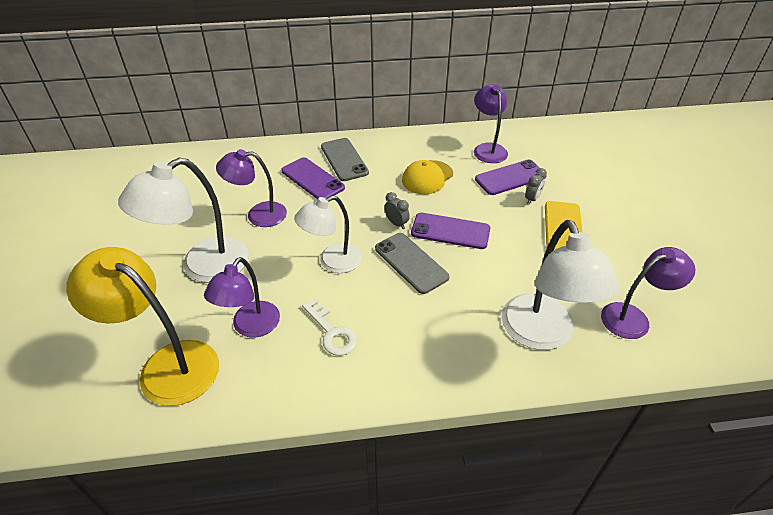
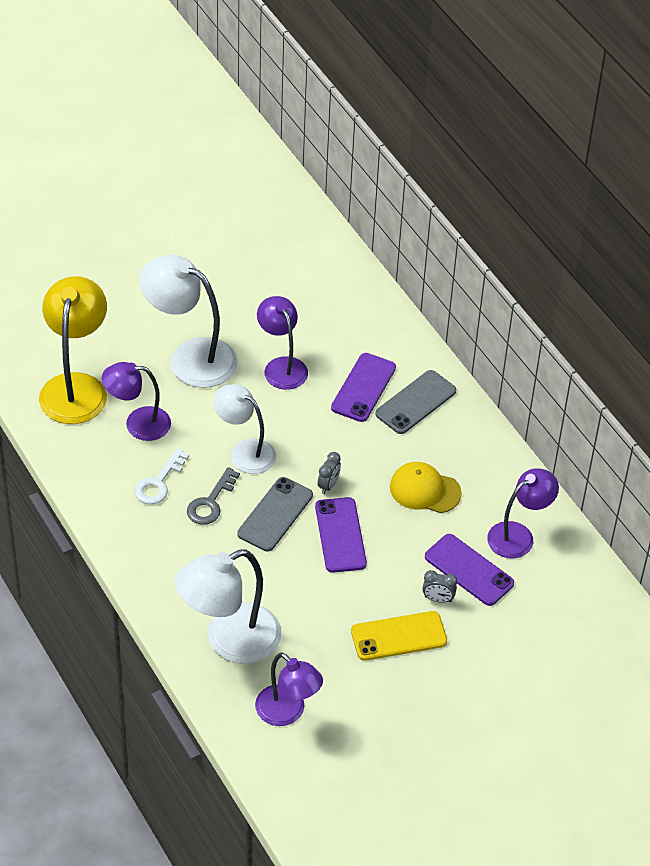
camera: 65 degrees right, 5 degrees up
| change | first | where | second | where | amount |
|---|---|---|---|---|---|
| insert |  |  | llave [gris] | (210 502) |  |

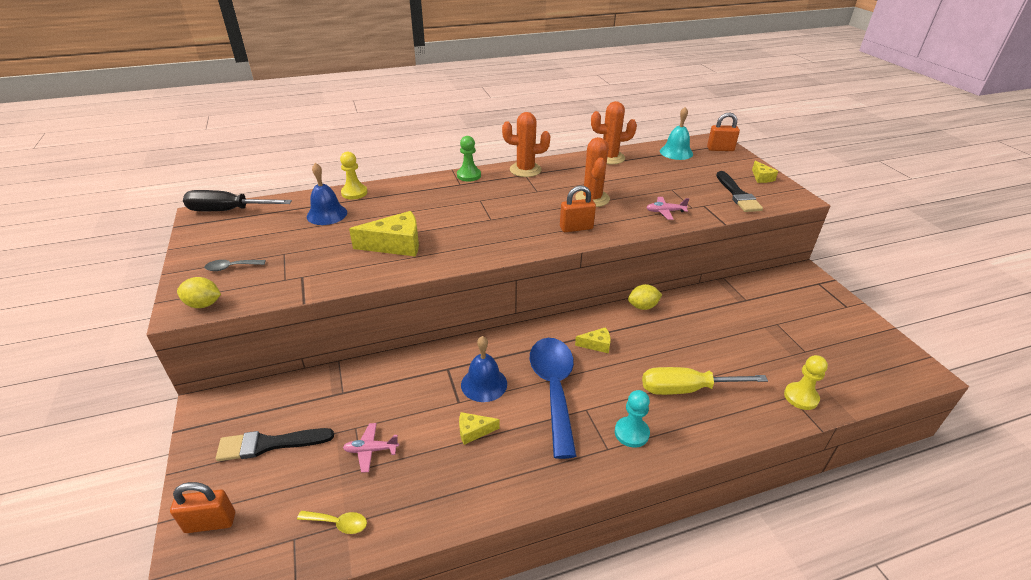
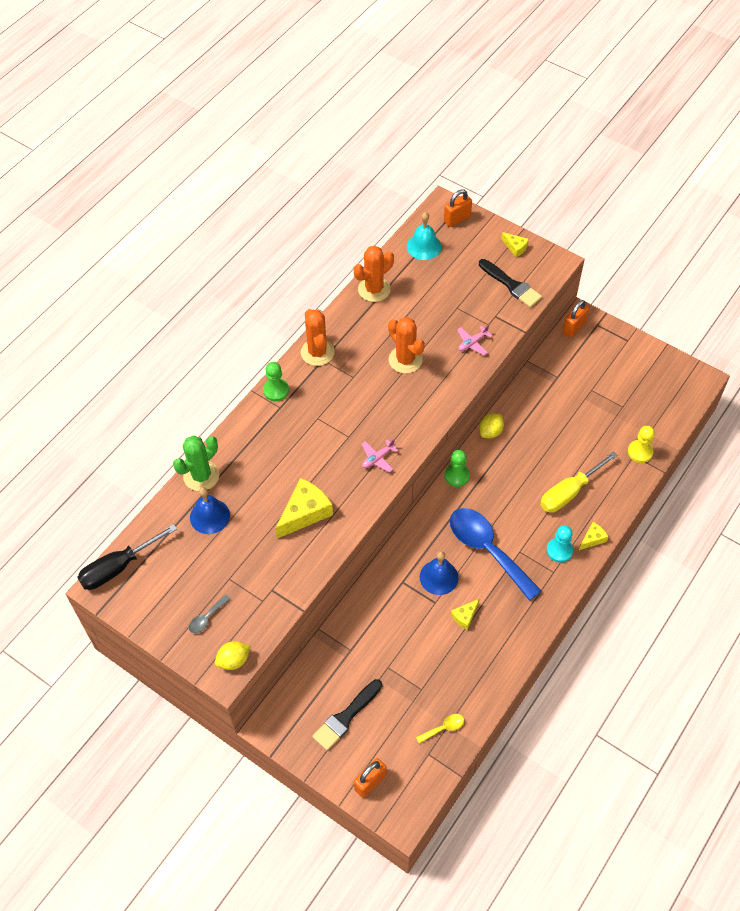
camera: 35 degrees left, 20 degrees up
| change | first | where | second | where | amount |
|---|---|---|---|---|---|
| replace | peón [amarillo] | (354 193) | cactus [verde] | (201 476) |  |
| move | avión [rosa] | (371 450) |  | (378 458) |  |
| rotate | cactus [naranja] | (525 170) |  | (317 352) | 75 degrees counterclockwise |
| move | candado [naranja] | (576 228) |  | (574 327) |  |
| move | queso [amarillo] | (596 344) |  | (592 539) |  |
| insert |  |  | peón [verde] | (456 476) |  |

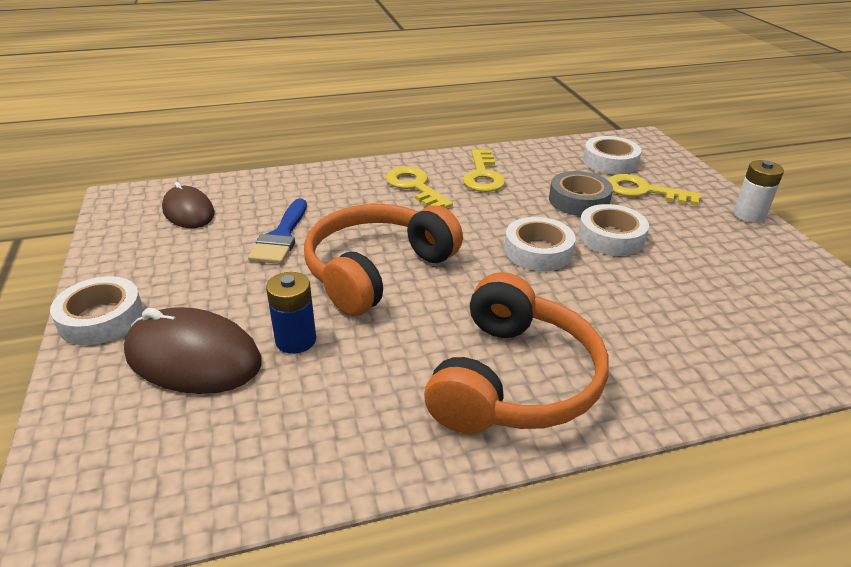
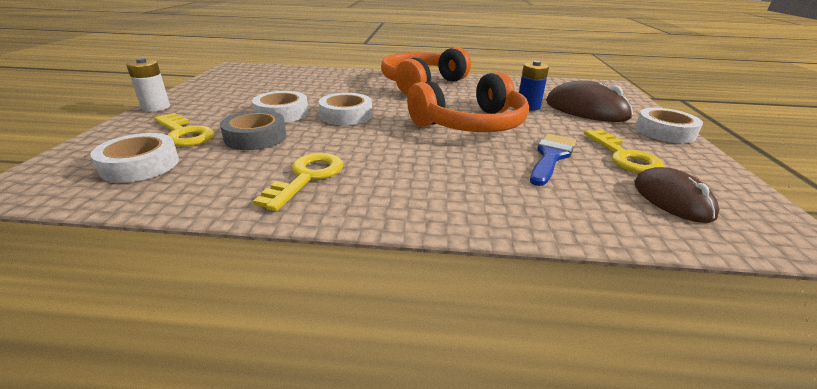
camera: 160 degrees left, 5 degrees down
| change | first | where | second | where | amount |
|---|---|---|---|---|---|
| move | llave [amarillo] | (415 187) |  | (624 156) |  |

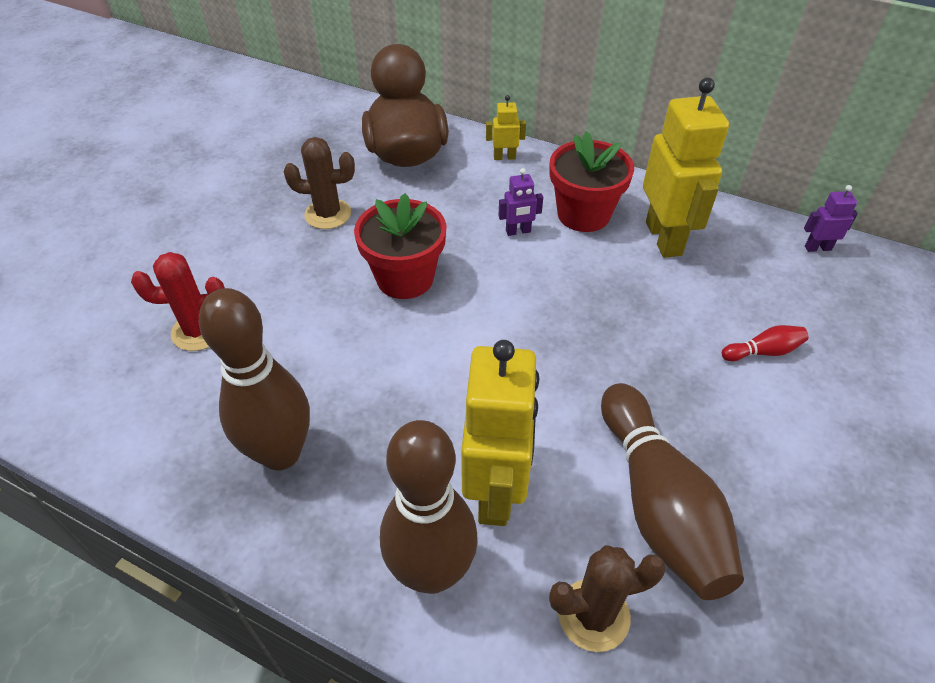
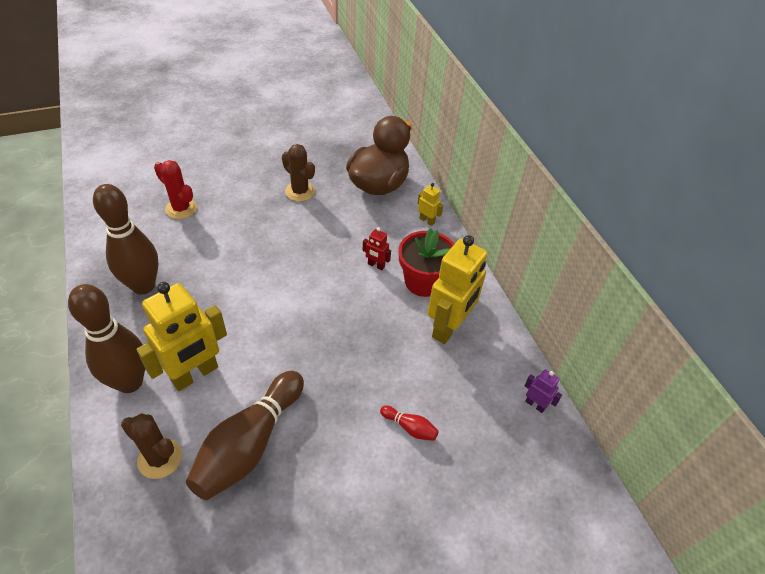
camera: 40 degrees right, 0 degrees up
| change | first | where | second | where | amount |
|---|---|---|---|---|---|
| delete | maceta [rojo] | (405 278) |  |  |  |
| recolor | robot [morado] | (518 231) | robot [rojo] | (376 265) |  |

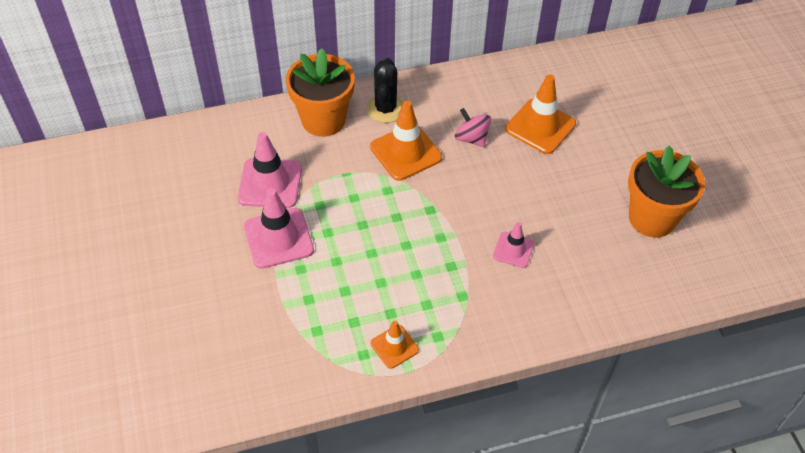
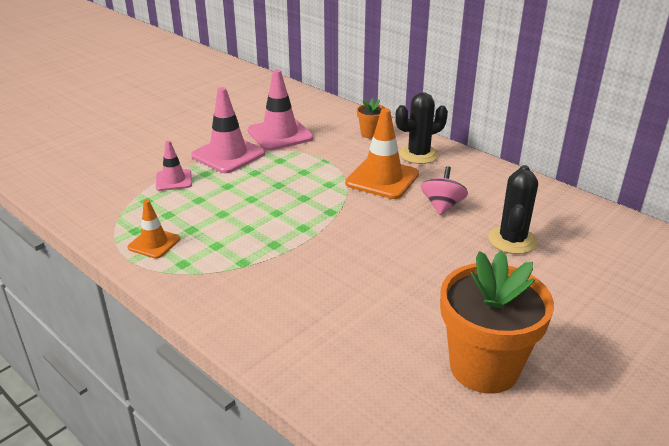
camera: 60 degrees right, 20 degrees down
| change | first | where | second | where | amount |
|---|---|---|---|---|---|
| resize | maceta [naranja] | (323 120) |  | (370 134) | x0.46 |
| move | cono de tráfico [rosa] | (513 250) |  | (174 180) |  |
| replace | cono de tráfico [naranja] | (540 126) | cactus [negro] | (512 240) |  |

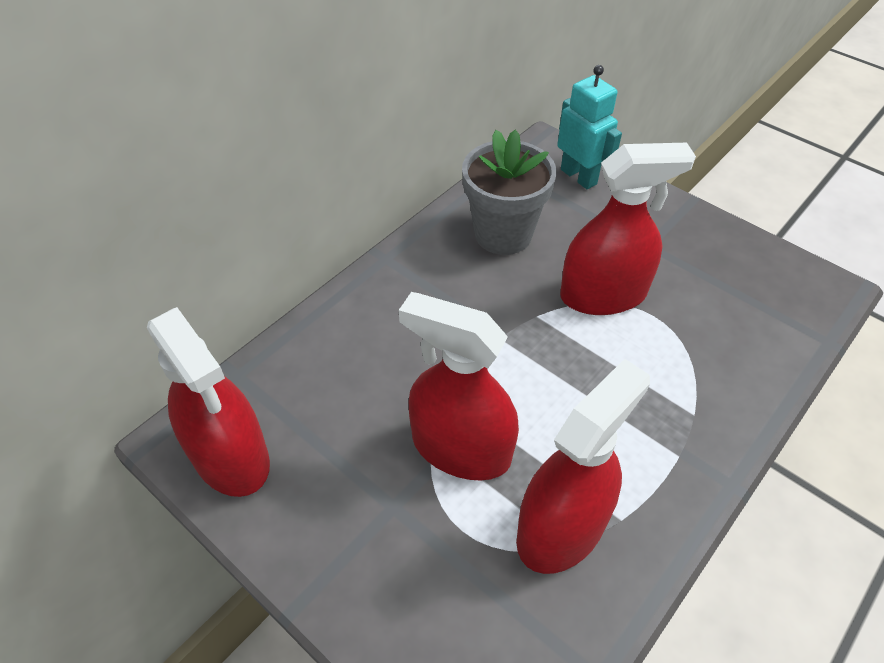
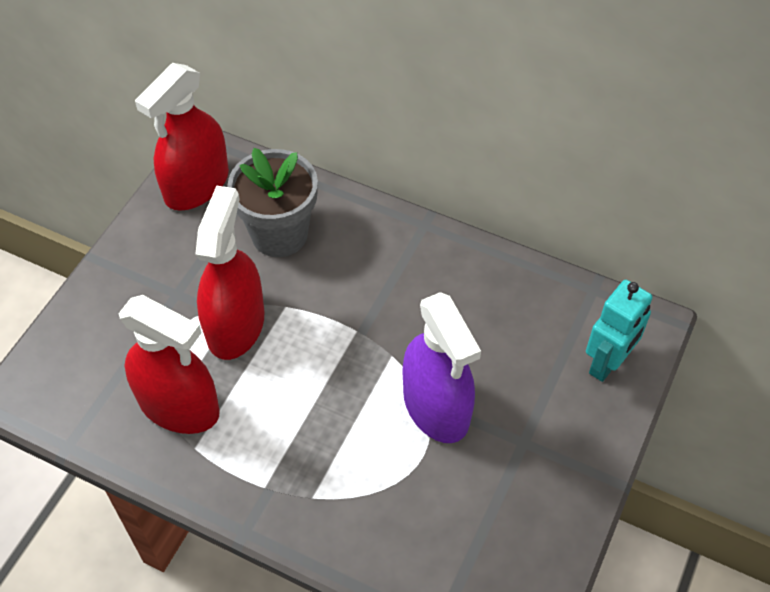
camera: 75 degrees right, 5 degrees up
| change | first | where | second | where | amount |
|---|---|---|---|---|---|
| move | maceta [gris] | (503 234) |  | (279 234) |  |
| recolor | pulverizador [rojo] | (603 295) | pulverizador [morado] | (436 407) |  |

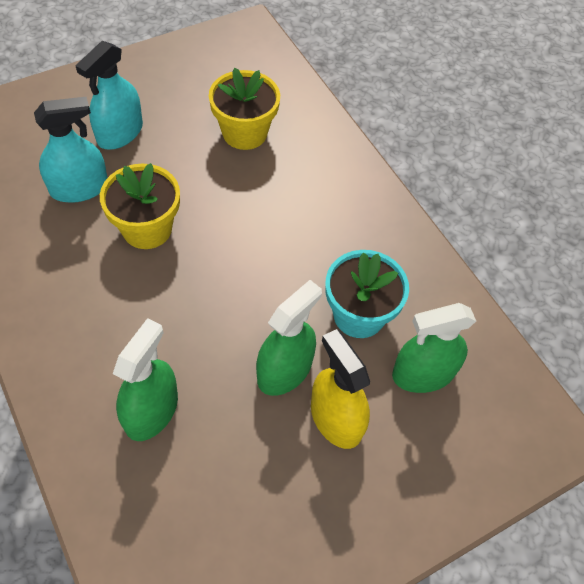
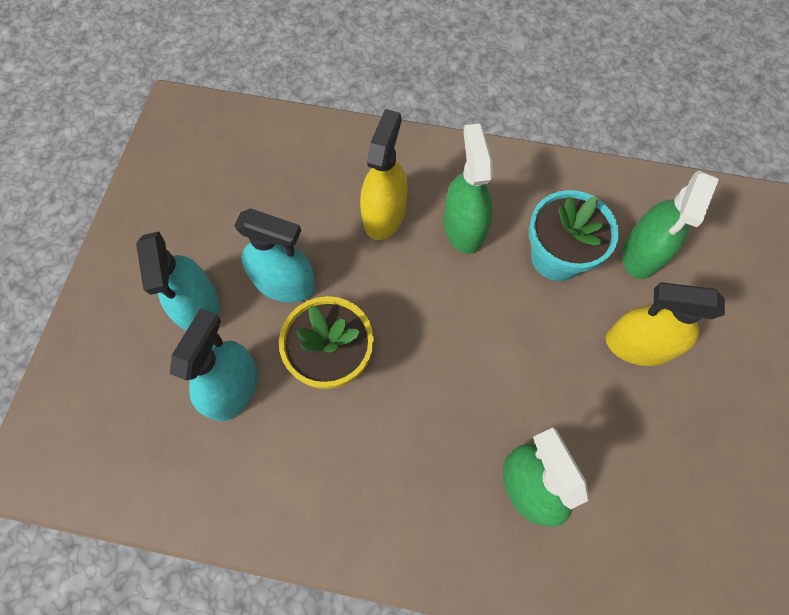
camera: 45 degrees left, 10 degrees up
| change | first | where | second | where | amount |
|---|---|---|---|---|---|
| delete | maceta [amarillo] | (244 132) |  |  |  |
| move | pulverizador [verde] | (284 370) |  | (464 227) |  |
| insert |  |  | pulverizador [turquesa] | (284 282) |  |
| insert |  |  | pulverizador [amarillo] | (384 214) |  |

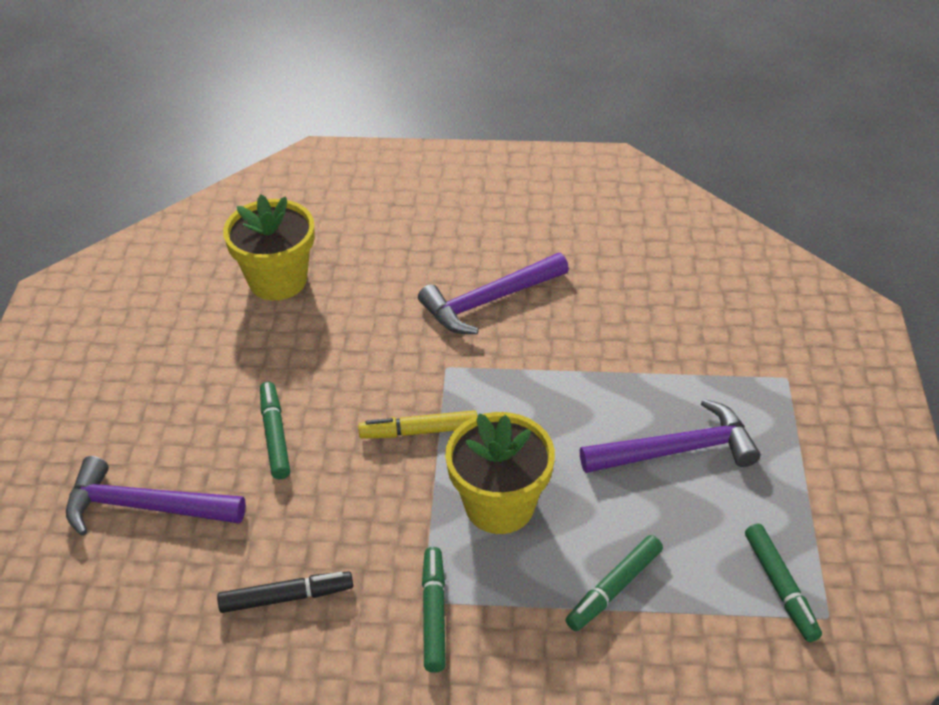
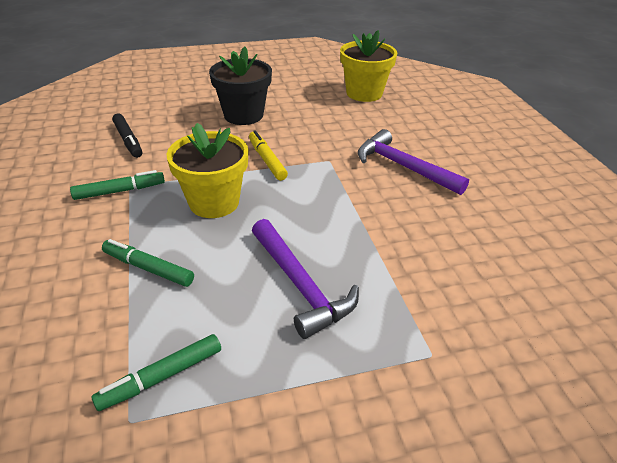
camera: 70 degrees right, 5 degrees down
| change | first | where | second | where | amount |
|---|---|---|---|---|---|
| delete | martillo [morado] | (145 507) |  |  |  |
| replace | rotulador [verde] | (275 435) | maceta [negro] | (243 115) |  |

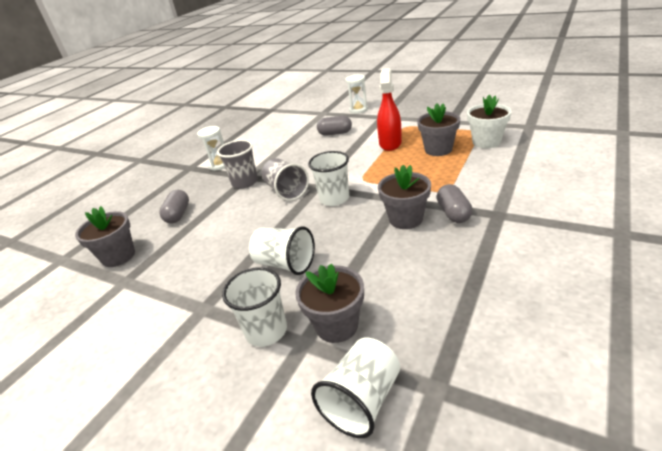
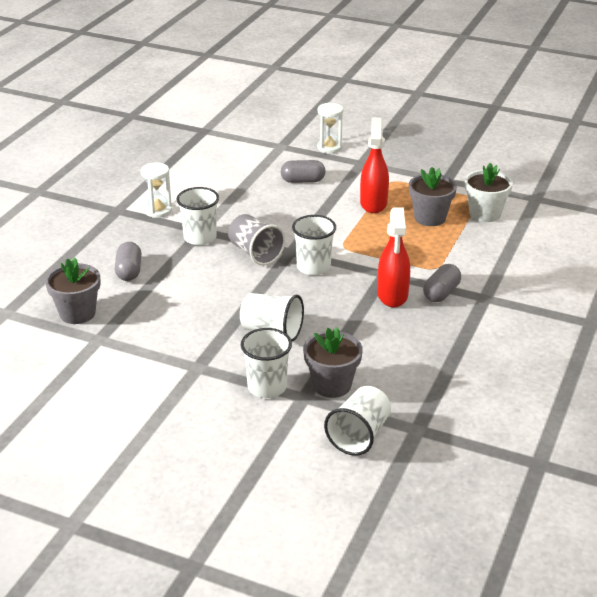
camera: 10 degrees left, 0 degrees up
| change | first | where | second | where | amount |
|---|---|---|---|---|---|
| recolor | vaso [gris] | (245 182) | vaso [blanco] | (200 238) |  |
| replace | maceta [gris] | (405 219) | pulverizador [rojo] | (392 295) |  |
| rotate | cápsula [gris] | (453 213) |  | (441 293) | 45 degrees clockwise |

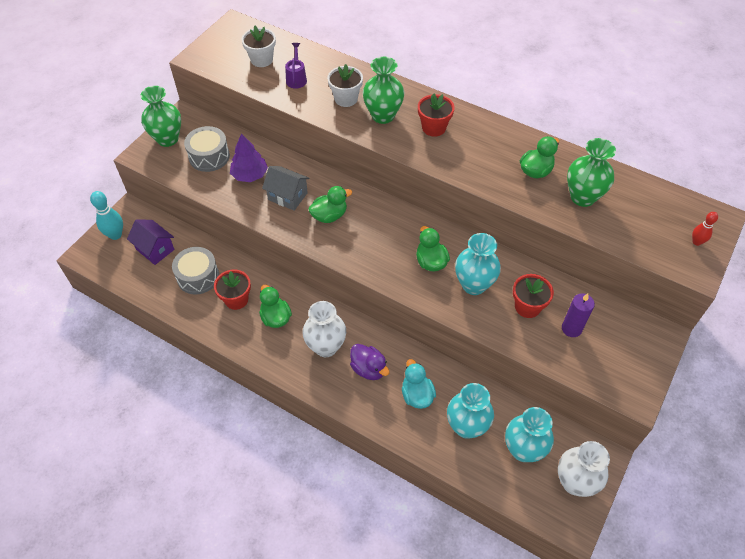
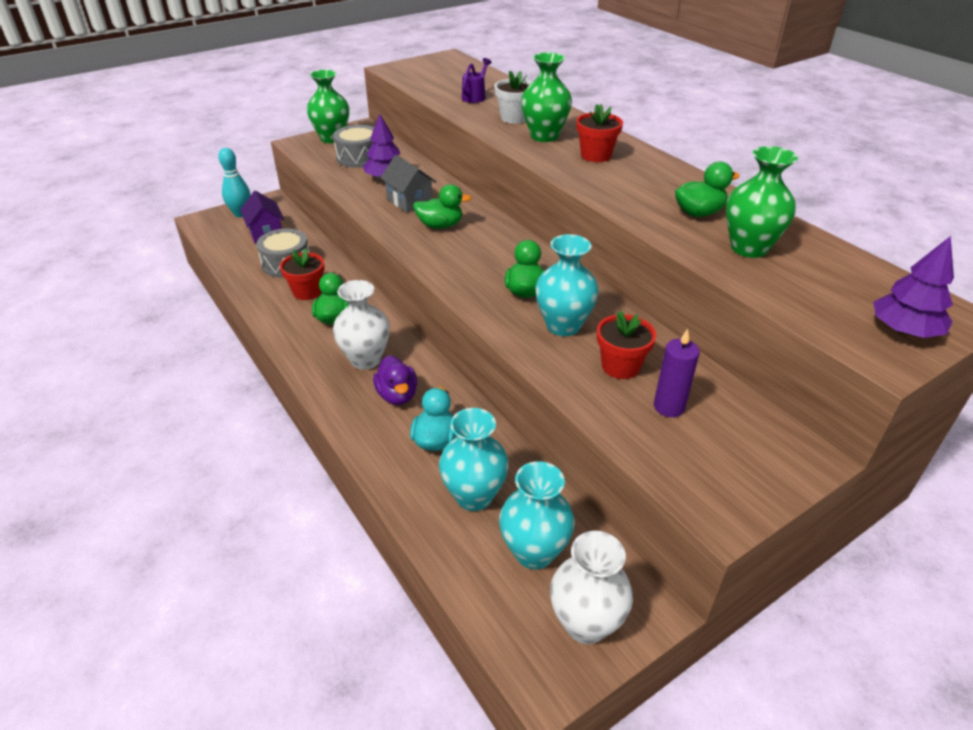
camera: 25 degrees right, 15 degrees down
| change | first | where | second | where | amount |
|---|---|---|---|---|---|
| delete | maceta [blanco] | (261 60) |  |  |  |
| replace | bolo [rojo] | (696 242) | árbol [morado] | (904 331) |  |

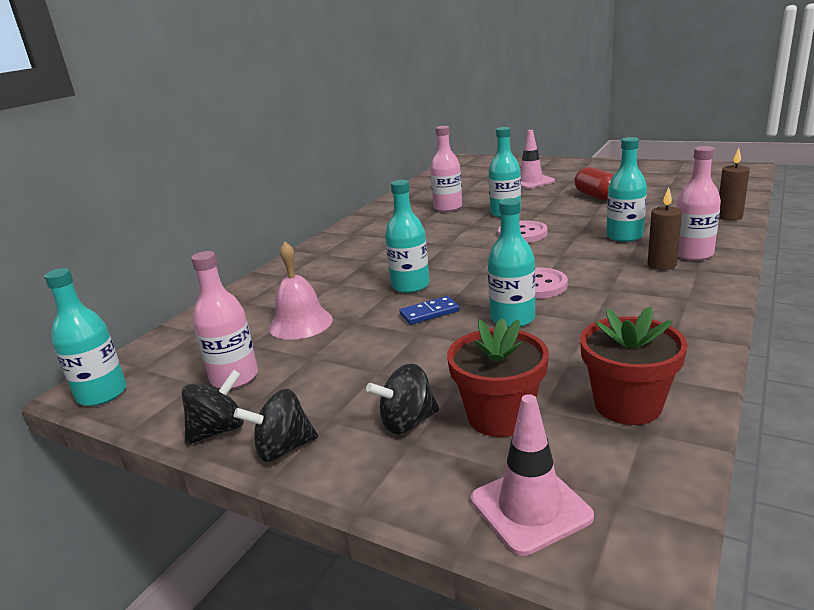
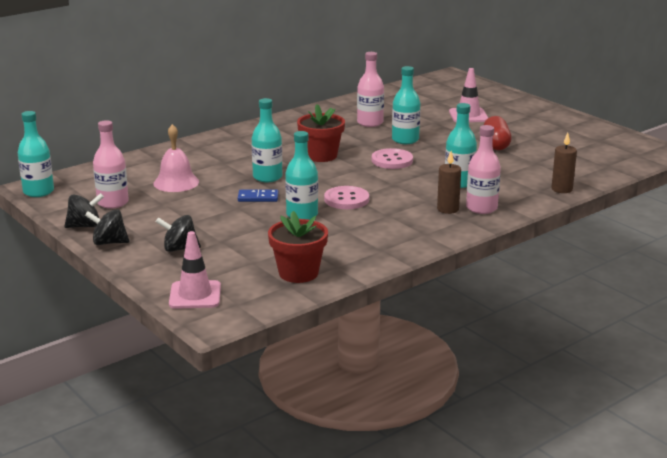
camera: 20 degrees right, 0 degrees up
| change | first | where | second | where | amount |
|---|---|---|---|---|---|
| move | maceta [rojo] | (499 417) |  | (321 156) |  |

